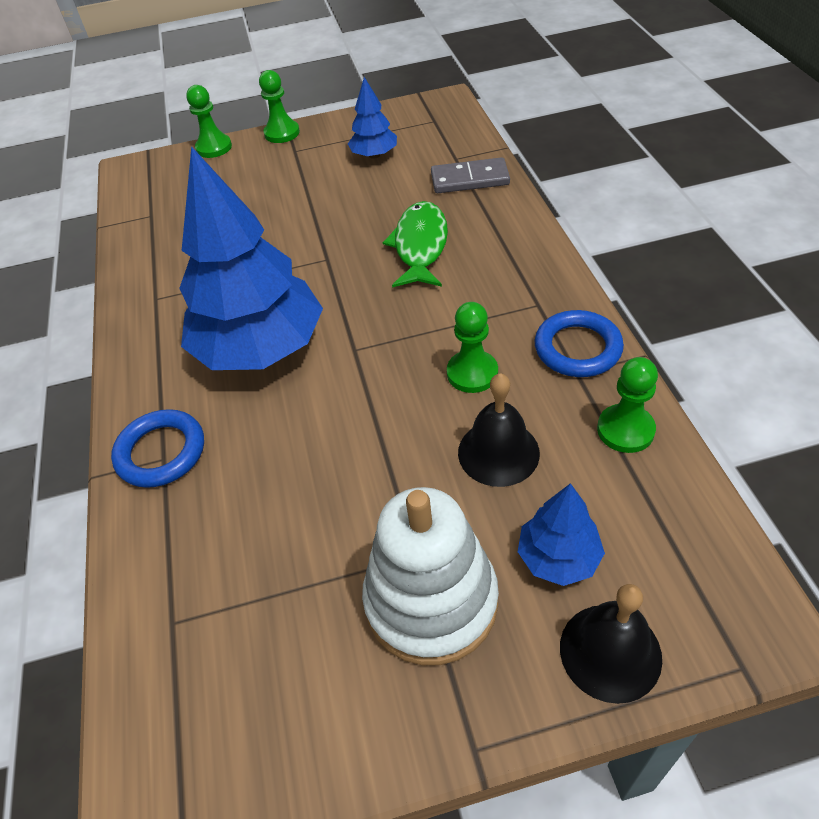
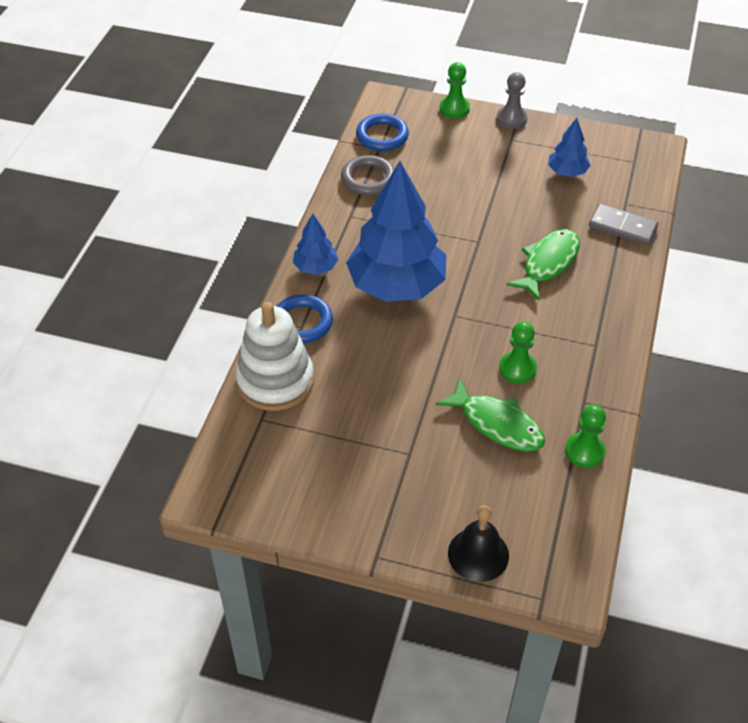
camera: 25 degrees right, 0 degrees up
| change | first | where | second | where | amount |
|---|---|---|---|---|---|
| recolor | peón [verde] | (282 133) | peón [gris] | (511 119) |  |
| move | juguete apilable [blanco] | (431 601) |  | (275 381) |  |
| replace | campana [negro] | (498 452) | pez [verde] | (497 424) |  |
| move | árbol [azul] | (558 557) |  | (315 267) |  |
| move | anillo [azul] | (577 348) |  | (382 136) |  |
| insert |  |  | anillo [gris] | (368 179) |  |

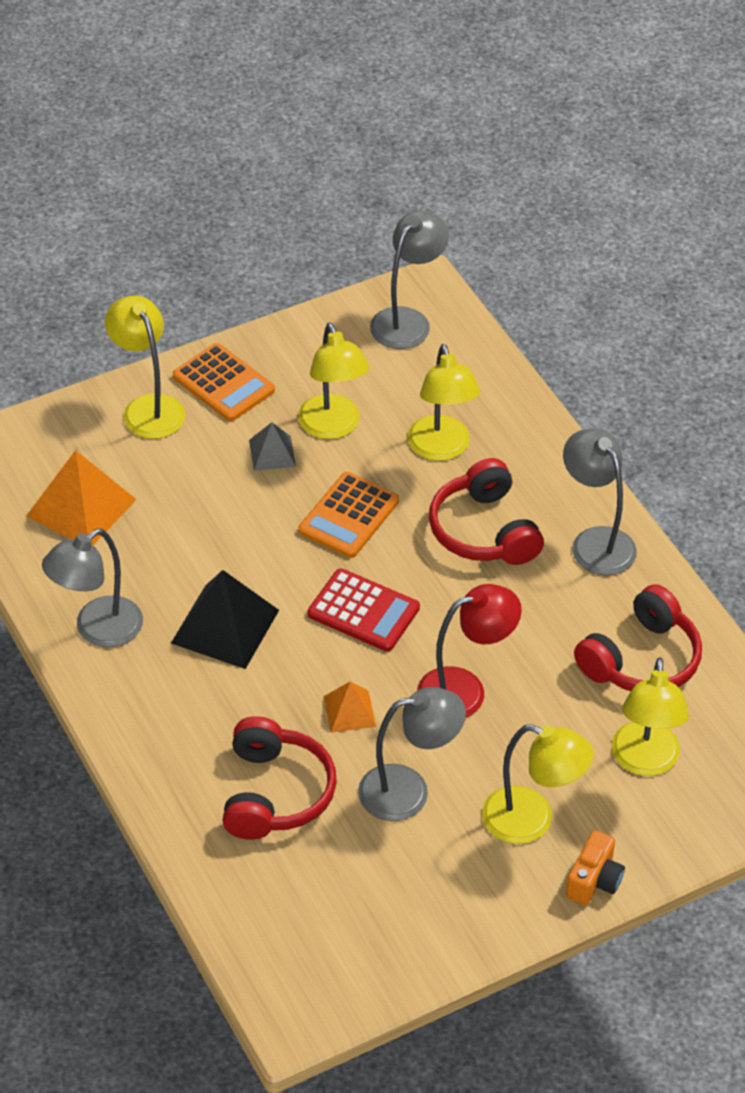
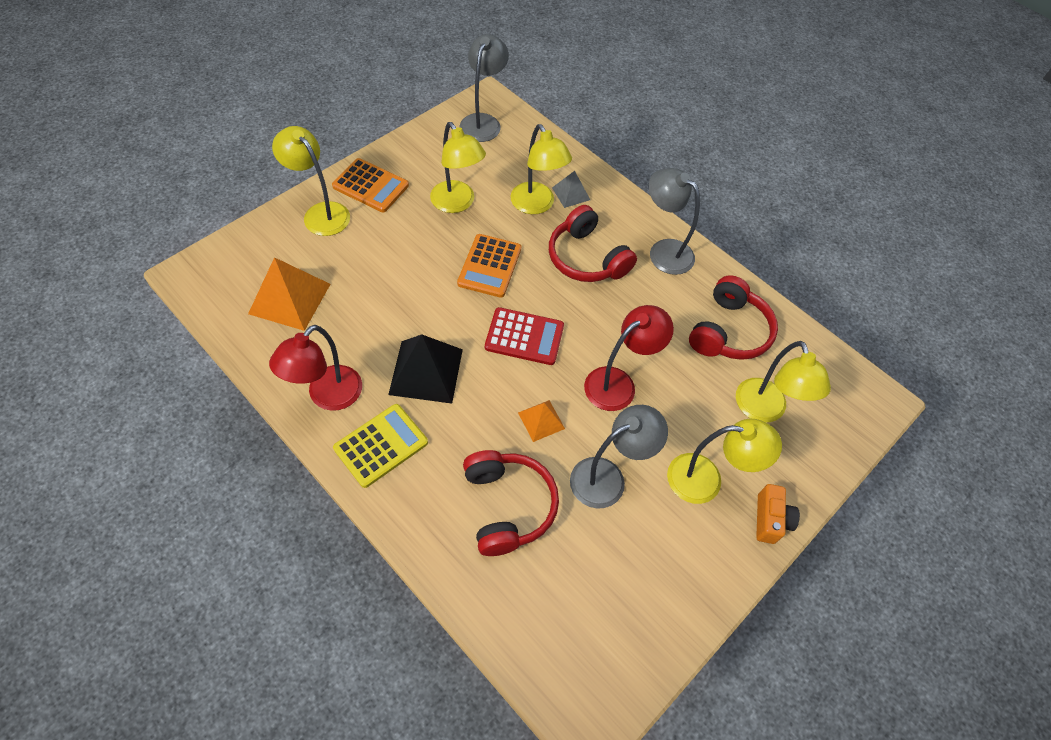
camera: 20 degrees left, 10 degrees up
| change | first | where | second | where | amount |
|---|---|---|---|---|---|
| recolor | lámpara [gris] | (97 630) | lámpara [rojo] | (328 396) |  |
| move | pirámide [gris] | (272 453) |  | (571 193) |  |
| insert |  |  | calculadora [amarillo] | (381 445) |  |

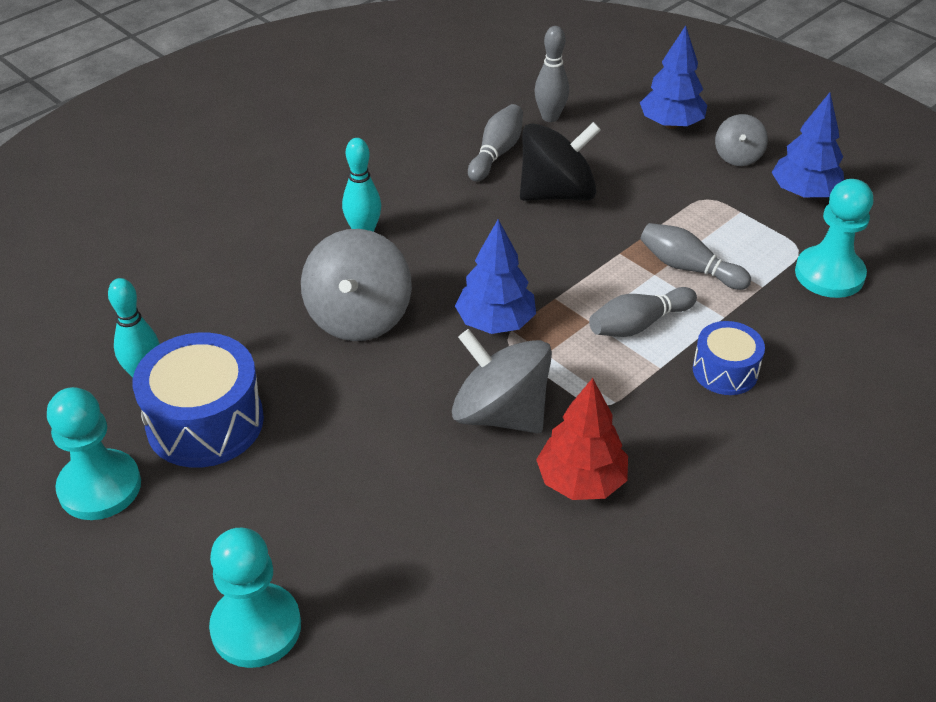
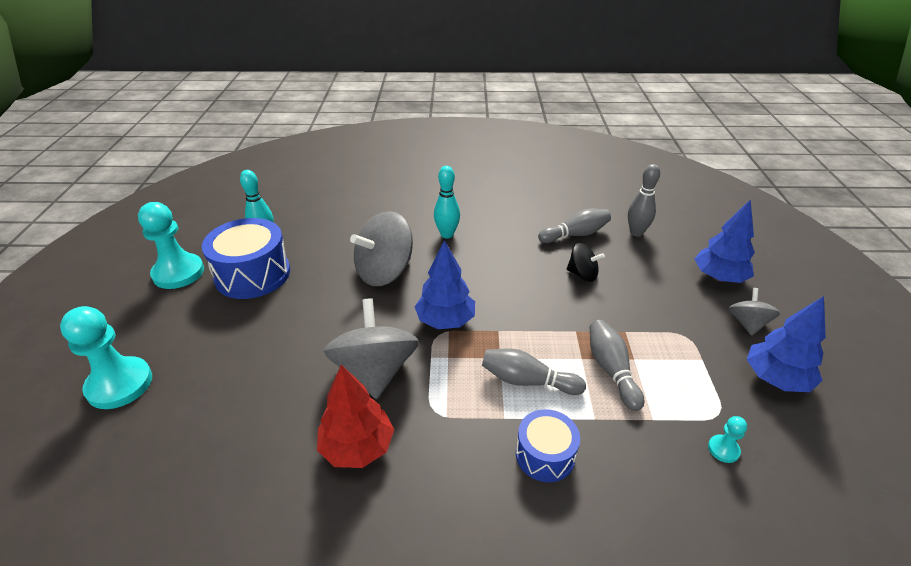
camera: 45 degrees right, 5 degrees down
| change | first | where | second | where | amount |
|---|---|---|---|---|---|
| resize | peonza [negro] | (557 193) |  | (582 274) | x0.54 |
| rotate | peonza [gris] | (738 156) |  | (747 324) | 135 degrees clockwise |
| resize | peón [turquesa] | (829 274) |  | (723 449) | x0.44 |

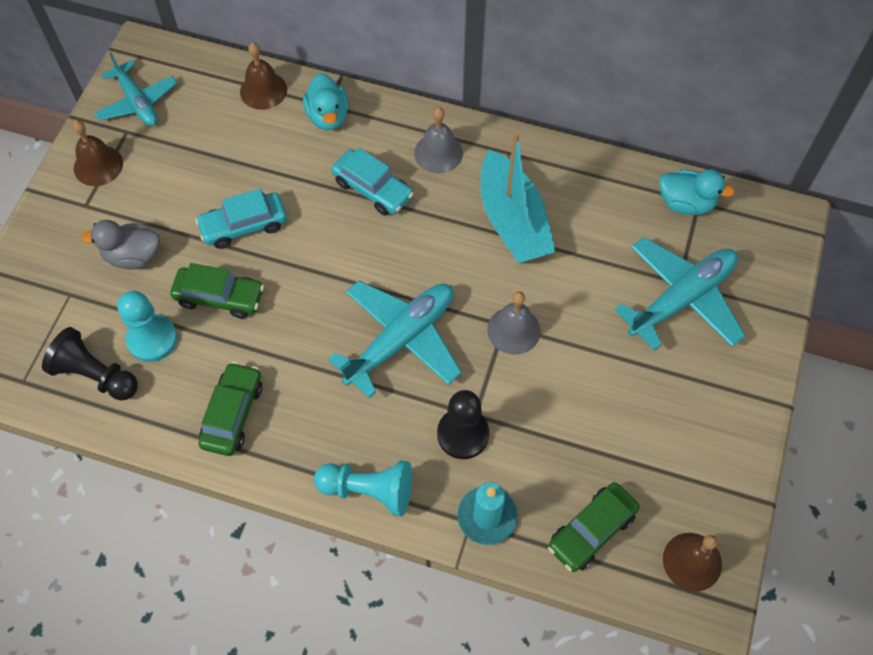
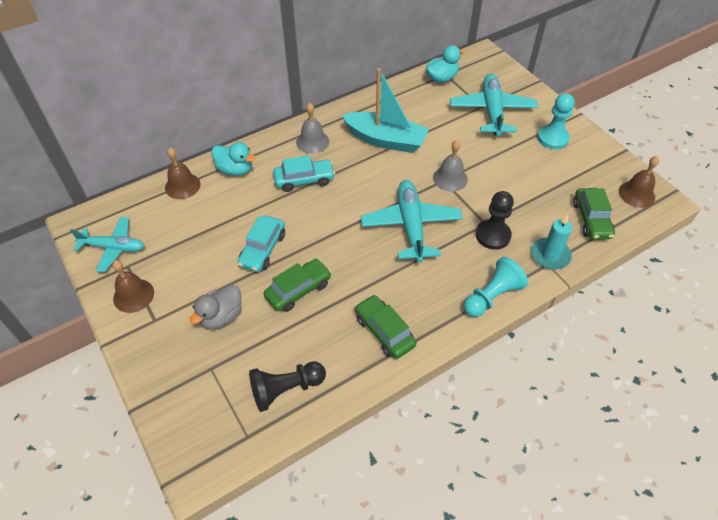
camera: 50 degrees left, 10 degrees down
| change | first | where | second | where | amount |
|---|---|---|---|---|---|
| move | peón [turquesa] | (152 339) |  | (552 138) |  |

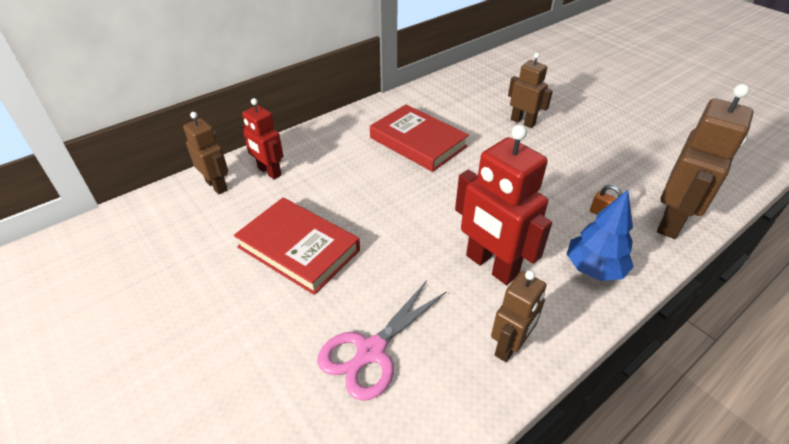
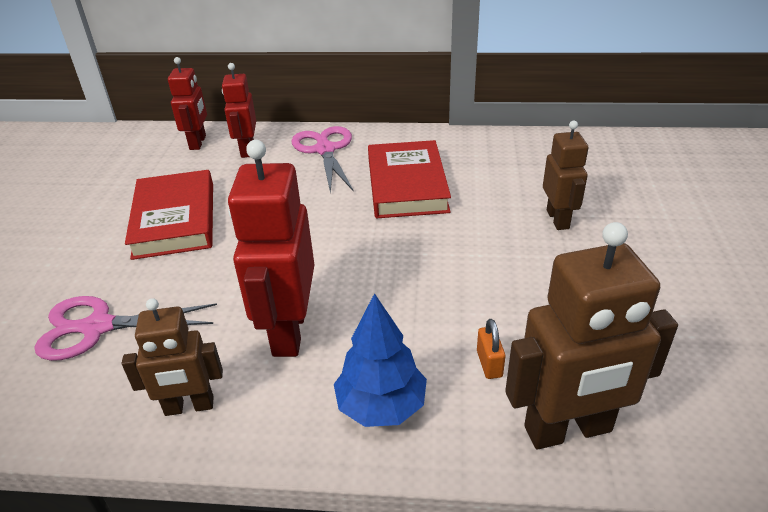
camera: 45 degrees right, 5 degrees down
| change | first | where | second | where | amount |
|---|---|---|---|---|---|
| recolor | robot [marrón] | (217 185) | robot [rojo] | (198 142) |  |
| insert |  |  | tijeras [rosa] | (325 150) |  |

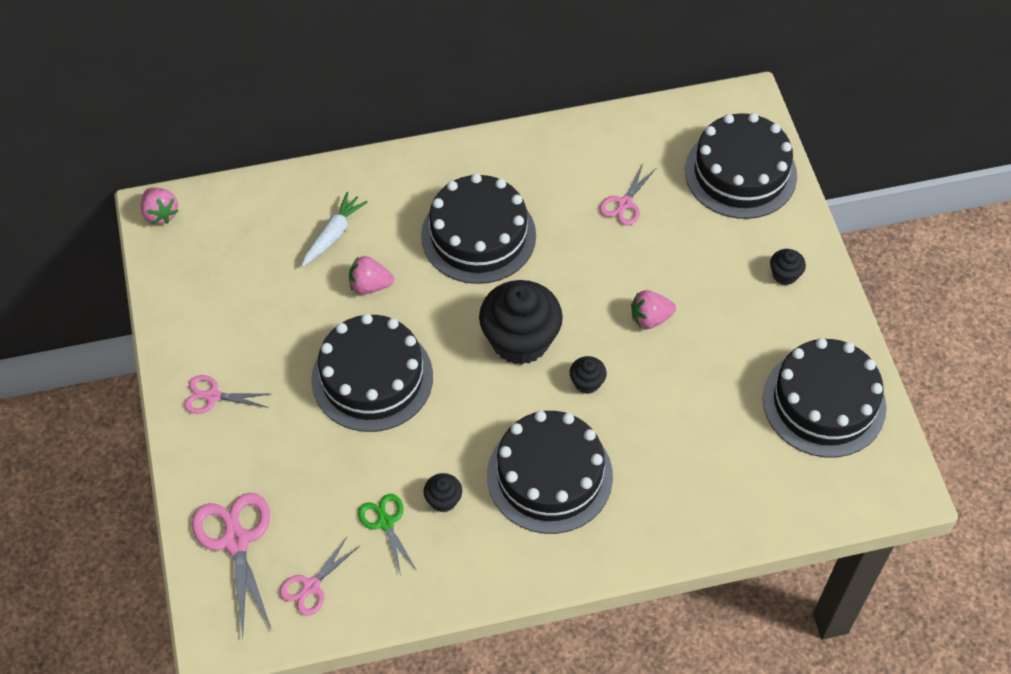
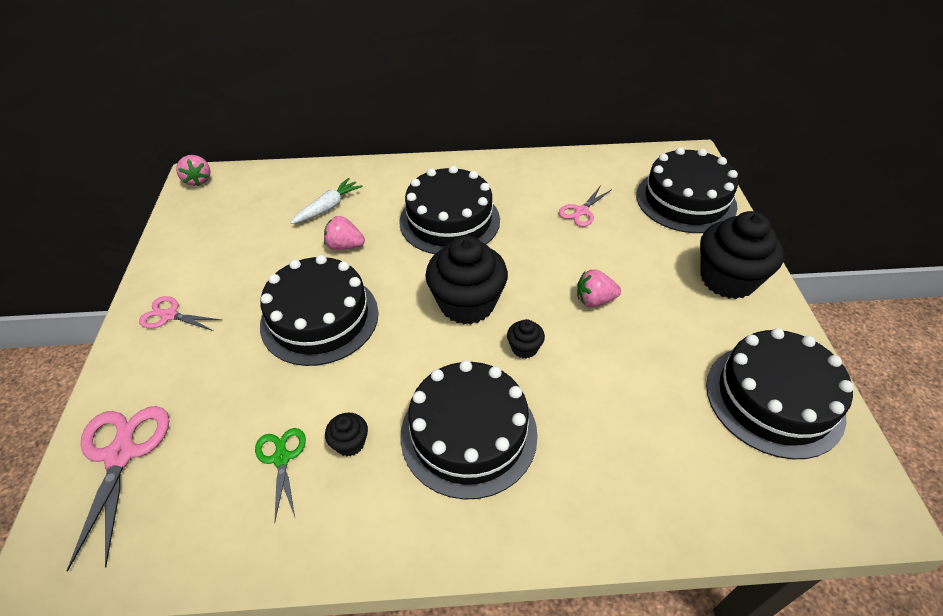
camera: 10 degrees right, 10 degrees down
| change | first | where | second | where | amount |
|---|---|---|---|---|---|
| delete | tijeras [rosa] | (311 586) |  |  |  |
| resize | magdalena [negro] | (785 275) |  | (727 279) | x2.26 |

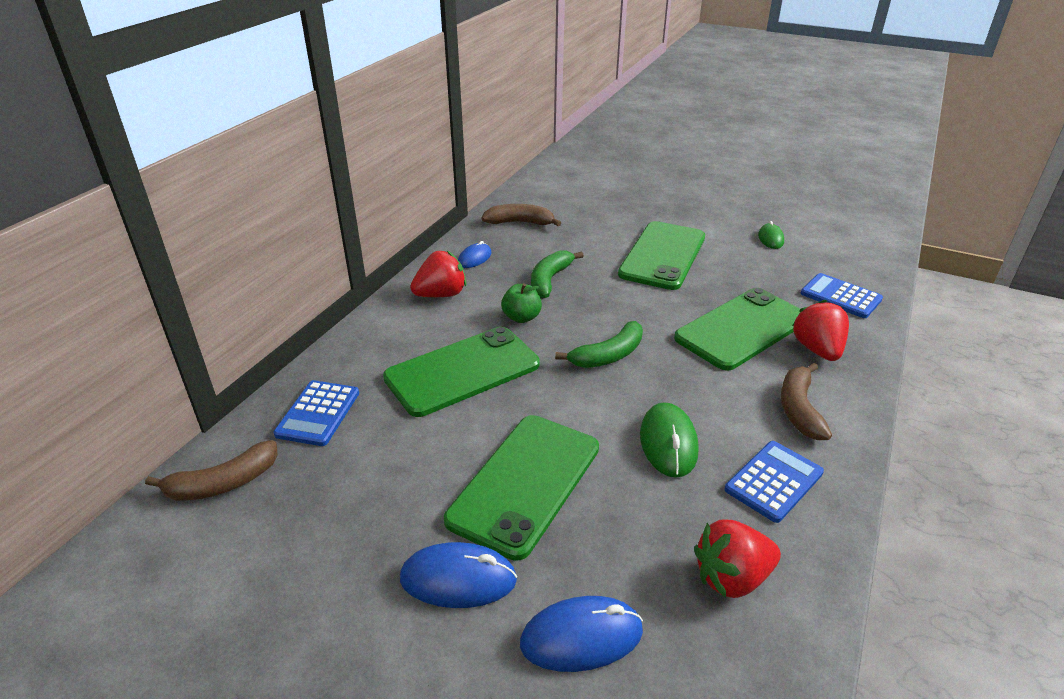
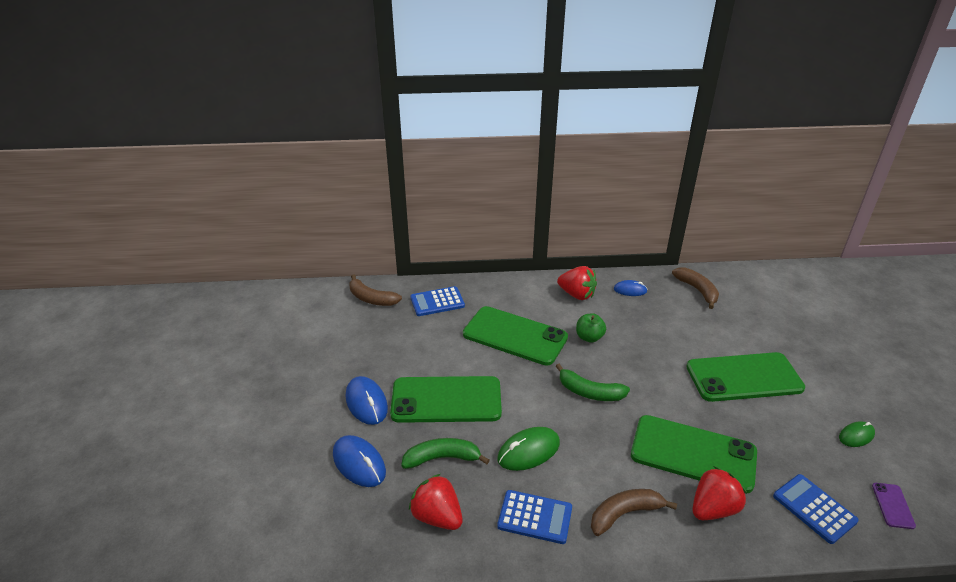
camera: 60 degrees right, 0 degrees up
| change | first | where | second | where | amount |
|---|---|---|---|---|---|
| move | plátano [verde] | (549 280) |  | (442 458) |  |
| rotate | calculadora [azul] | (840 296) |  | (814 508) | 45 degrees counterclockwise |
| insert |  |  | móvil [morado] | (892 505) |  |

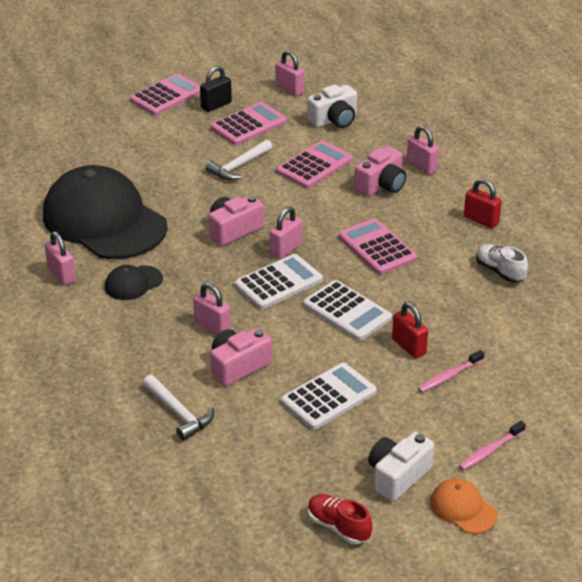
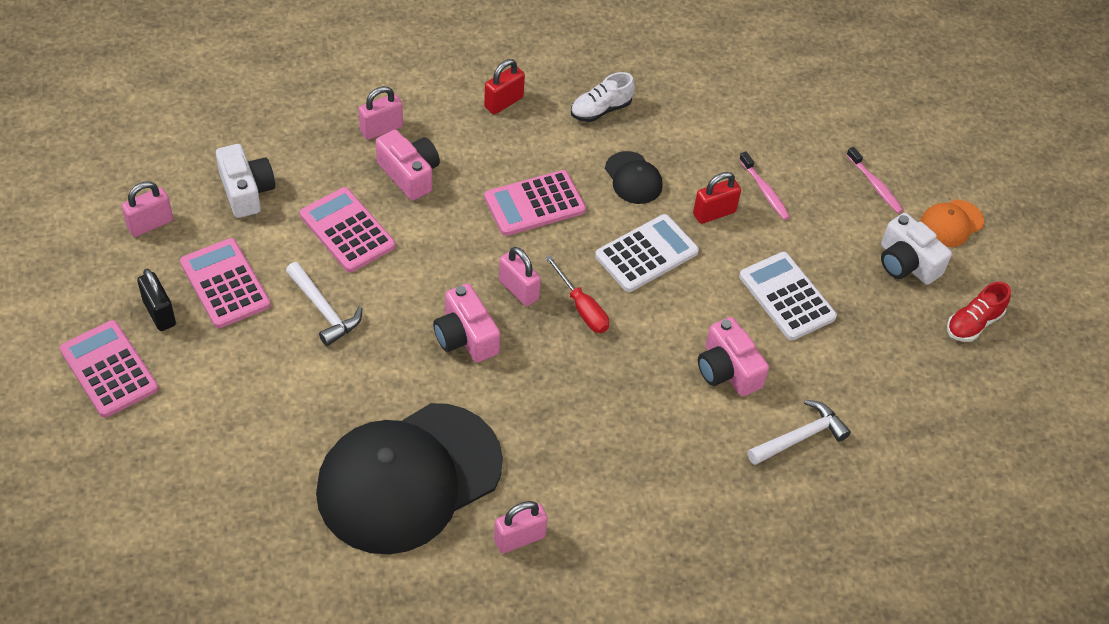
camera: 85 degrees left, 15 degrees up
| change | first | where | second | where | amount |
|---|---|---|---|---|---|
| move | gorra [negro] | (133 283) |  | (633 178) |  |
| delete | candado [rosa] | (212 326) |  |  |  |
| replace | calculadora [blanco] | (278 283) | destornillador [rojo] | (582 308) |  |

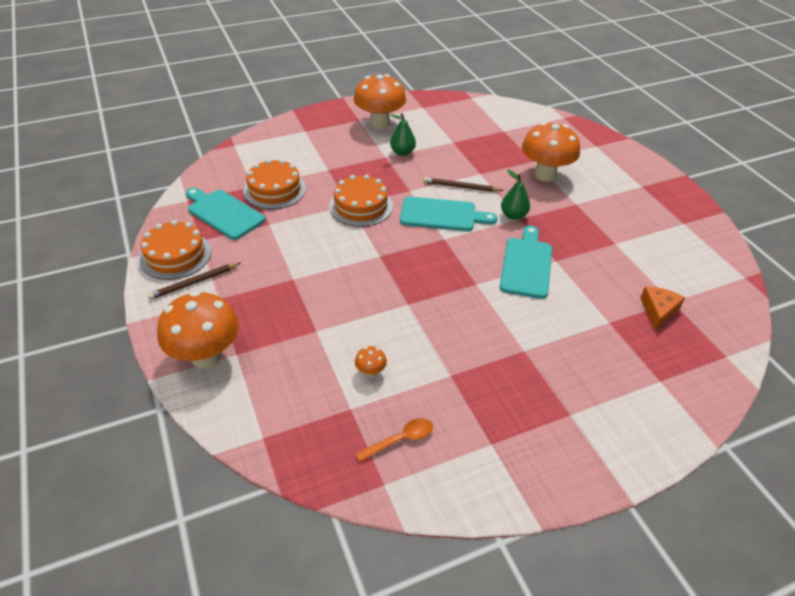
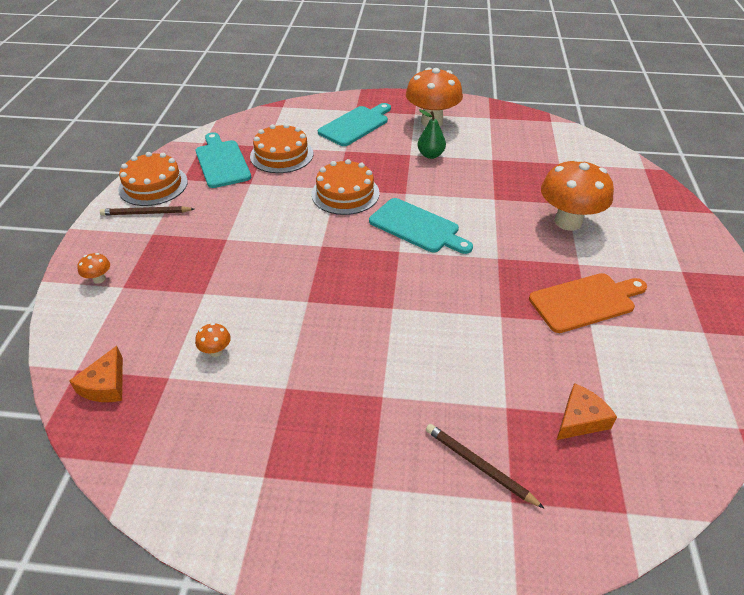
camera: 30 degrees right, 0 degrees up
| change | first | where | second | where | amount |
|---|---|---|---|---|---|
| resize | seta [naranja] | (206 356) |  | (99 279) | x0.41 |
| delete | cuchara [naranja] | (400 439) |  |  |  |
| move | lápiz [marrón] | (461 187) |  | (479 466) |  |
| move | tabla de cortar [turquesa] | (526 265) |  | (356 125) |  |
| delete | pera [verde] | (513 215) |  |  |  |
| insert |  |  | queso [naranja] | (105 385) |  |
| insert |  |  | tabla de cortar [naranja] | (585 302) |  |

